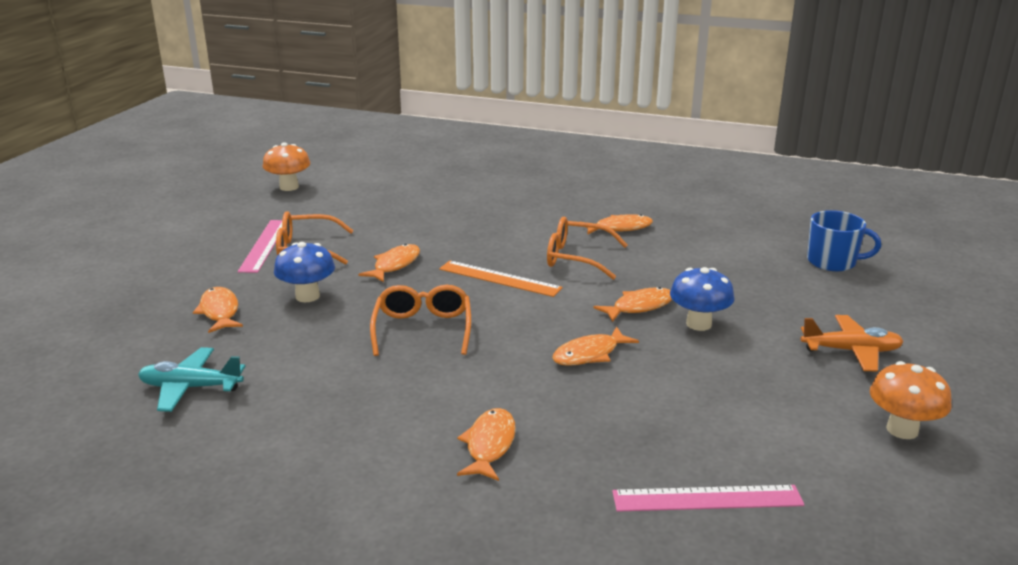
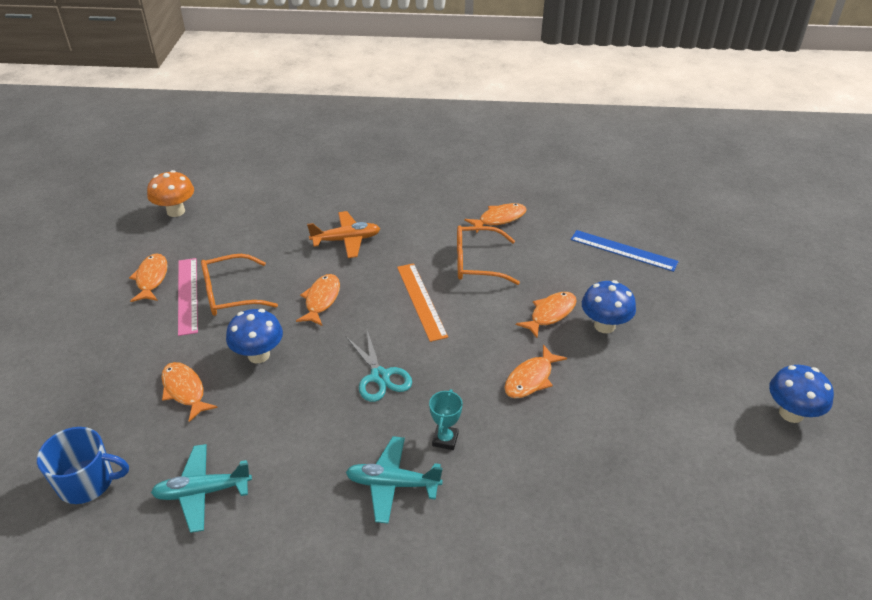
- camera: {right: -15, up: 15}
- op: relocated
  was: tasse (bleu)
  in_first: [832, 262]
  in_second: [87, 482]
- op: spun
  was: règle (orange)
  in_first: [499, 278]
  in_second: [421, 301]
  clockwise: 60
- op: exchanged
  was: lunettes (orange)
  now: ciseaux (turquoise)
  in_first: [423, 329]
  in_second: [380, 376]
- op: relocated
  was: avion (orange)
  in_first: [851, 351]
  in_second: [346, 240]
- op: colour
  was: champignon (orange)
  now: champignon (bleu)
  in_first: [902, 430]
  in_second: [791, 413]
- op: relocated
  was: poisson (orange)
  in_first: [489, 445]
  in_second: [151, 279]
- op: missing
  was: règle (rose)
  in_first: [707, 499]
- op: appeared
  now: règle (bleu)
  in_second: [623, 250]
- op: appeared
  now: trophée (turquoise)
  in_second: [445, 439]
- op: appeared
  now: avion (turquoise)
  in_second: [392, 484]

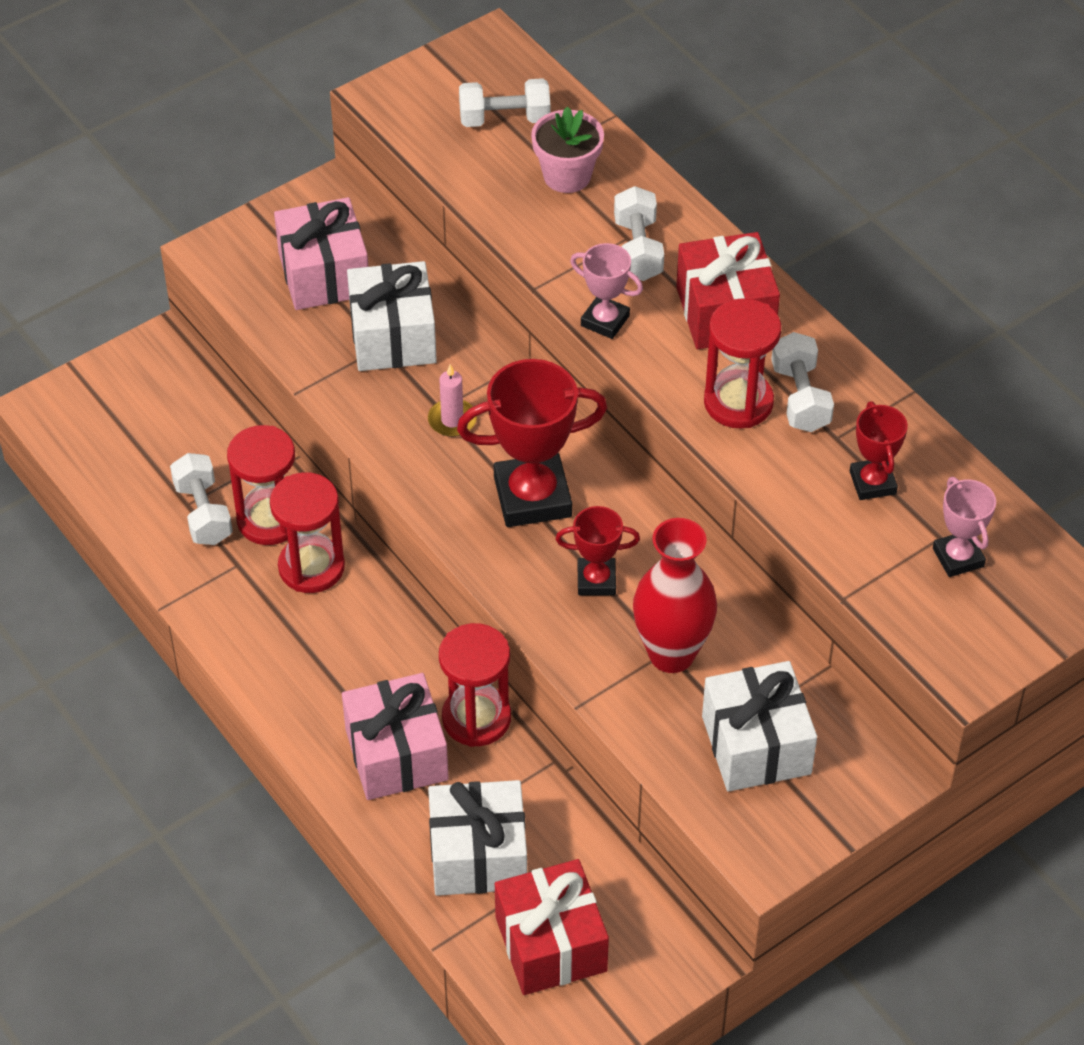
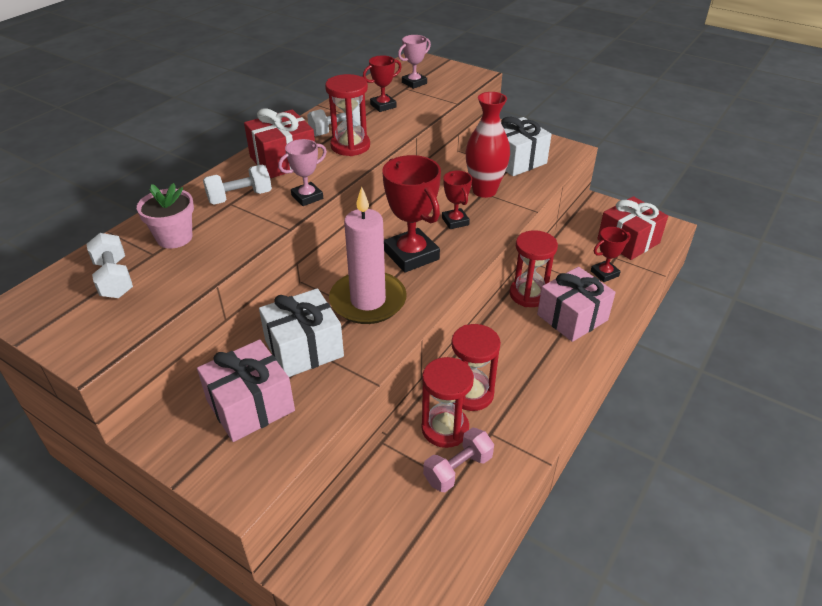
- camera: {right: -110, up: -10}
- op: spun
  was: trophée (rose)
  in_first: [605, 321]
  in_second: [307, 197]
  clockwise: 45
- op: size
  was: bougie (rose)
  in_first: [452, 420]
  in_second: [368, 301]
  ratio: 2.32
- op: colour
  was: haltère (blanc)
  now: haltère (rose)
  in_first: [203, 513]
  in_second: [458, 469]
- op: exchanged
  was: cadeau (blanc)
  now: trophée (rouge)
  in_first: [478, 855]
  in_second: [604, 273]

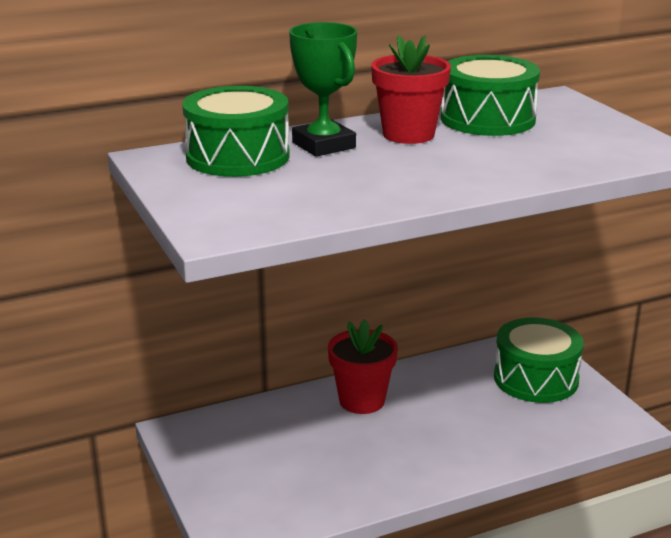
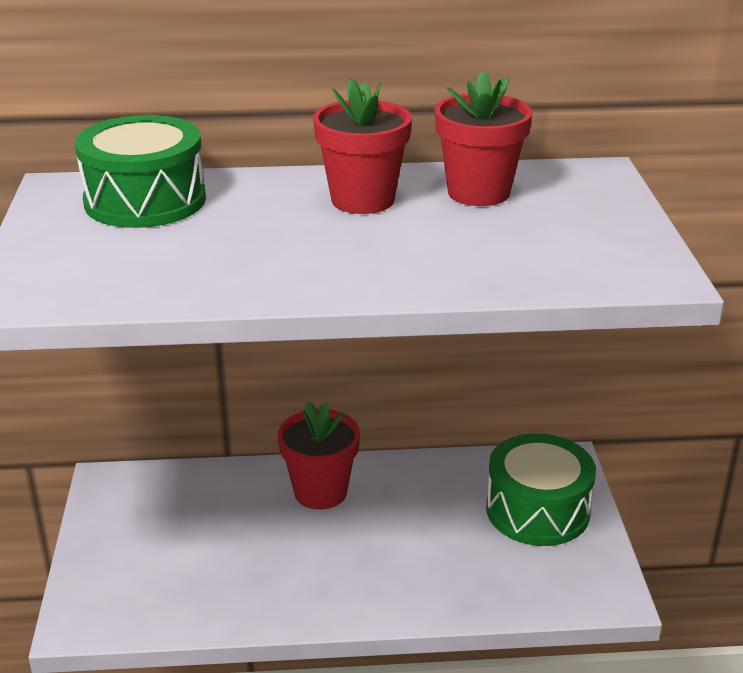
- camera: {right: 20, up: 5}
- op: missing
  was: trophée (vert)
  in_first: [323, 145]
- op: exchanged
  was: tambour (vert)
  now: pot de fleurs (rouge)
  in_first: [487, 119]
  in_second: [478, 192]

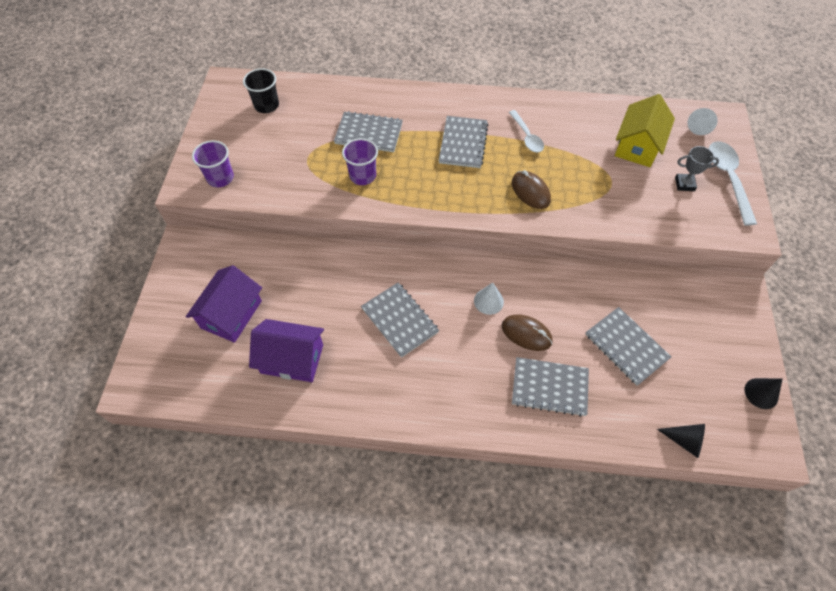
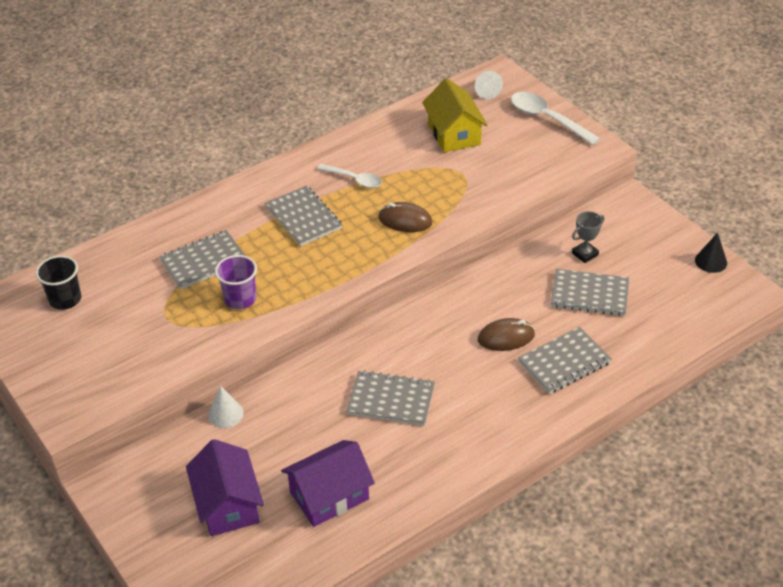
- camera: {right: -40, up: -15}
- op: missing
  was: gobelet (violet)
  in_first: [220, 178]
- op: relocated
  was: trophée (gris)
  in_first: [684, 184]
  in_second: [585, 254]
- op: relocated
  was: cône (blanc)
  in_first: [488, 301]
  in_second: [225, 414]
- op: missing
  was: cône (noir)
  in_first: [684, 441]

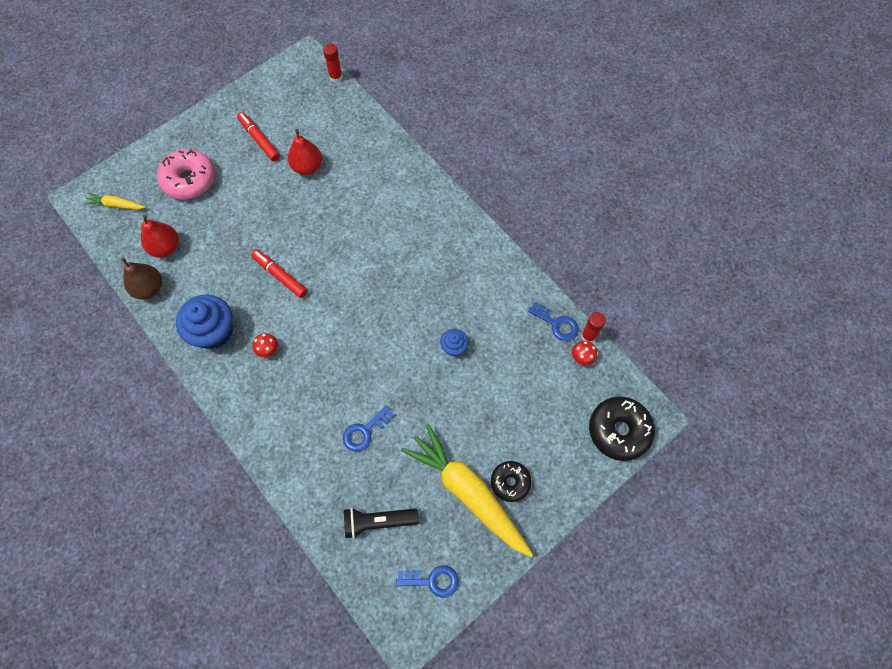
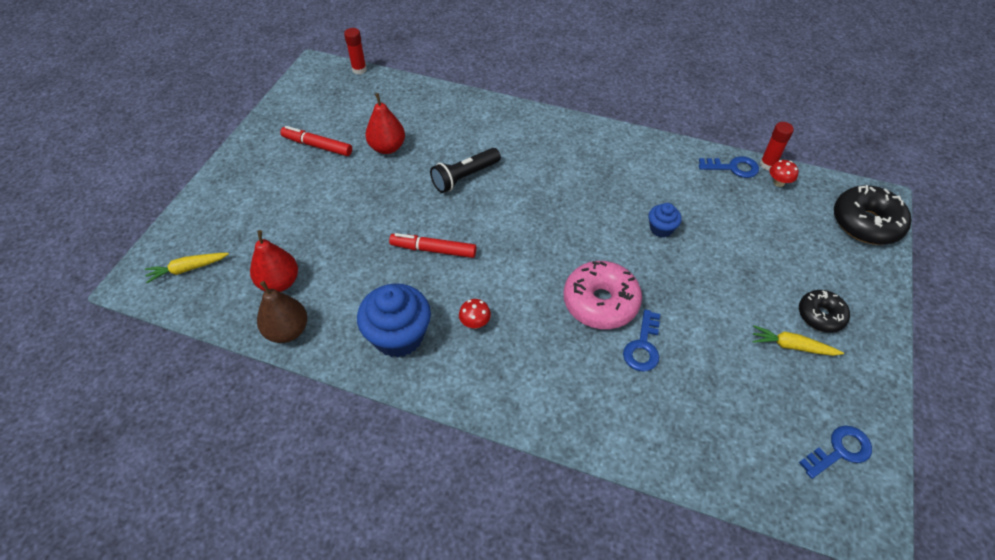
- camera: {right: -30, up: -15}
- op: relocated
  was: beignet (rose)
  in_first: [189, 180]
  in_second: [600, 302]
- op: size
  was: carotte (jaune)
  in_first: [468, 492]
  in_second: [792, 346]
  ratio: 0.44
- op: relocated
  was: lampe de poche (noir)
  in_first: [378, 521]
  in_second: [464, 177]

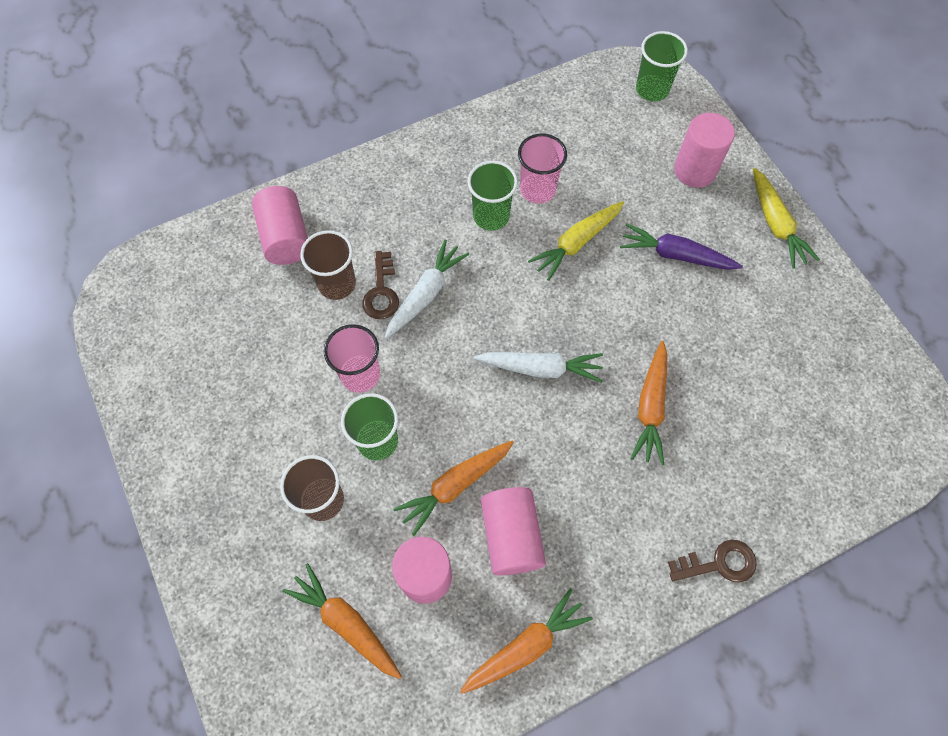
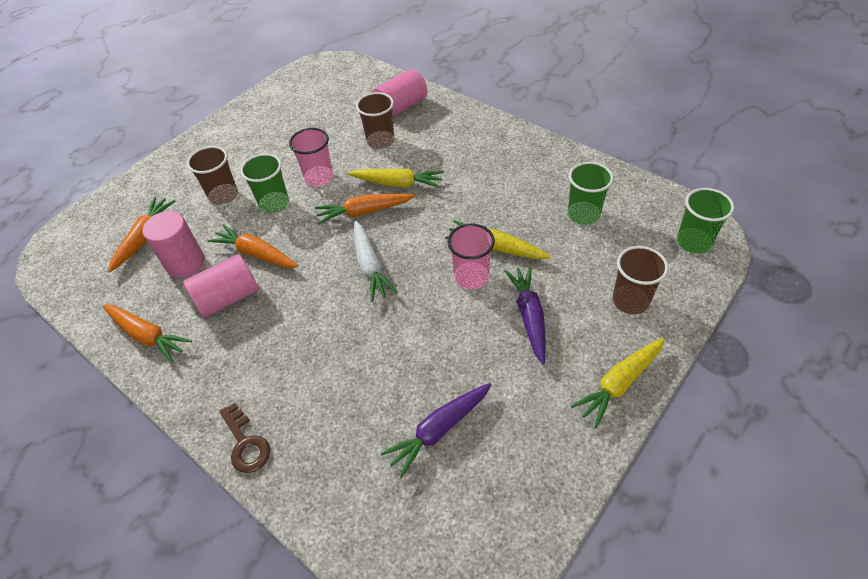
- camera: {right: 70, up: -15}
- op: exchanged
  was: cylindre (rose)
  now: gobelet (marron)
  in_first: [694, 170]
  in_second: [630, 301]
- op: relocated
  was: gobelet (rose)
  in_first: [537, 190]
  in_second: [471, 277]
- op: relocated
  was: gobelet (vert)
  in_first: [491, 216]
  in_second: [583, 214]
- op: colour
  was: carotte (blanc)
  now: carotte (jaune)
  in_first: [426, 294]
  in_second: [398, 184]
- op: missing
  was: clé (marron)
  in_first: [381, 291]
- op: relocated
  was: carotte (orange)
  in_first: [650, 407]
  in_second: [364, 212]
- op: appeared
  now: carotte (violet)
  in_second: [439, 430]

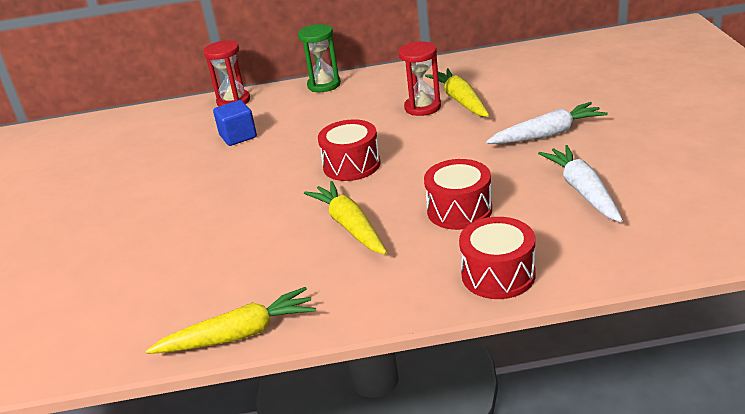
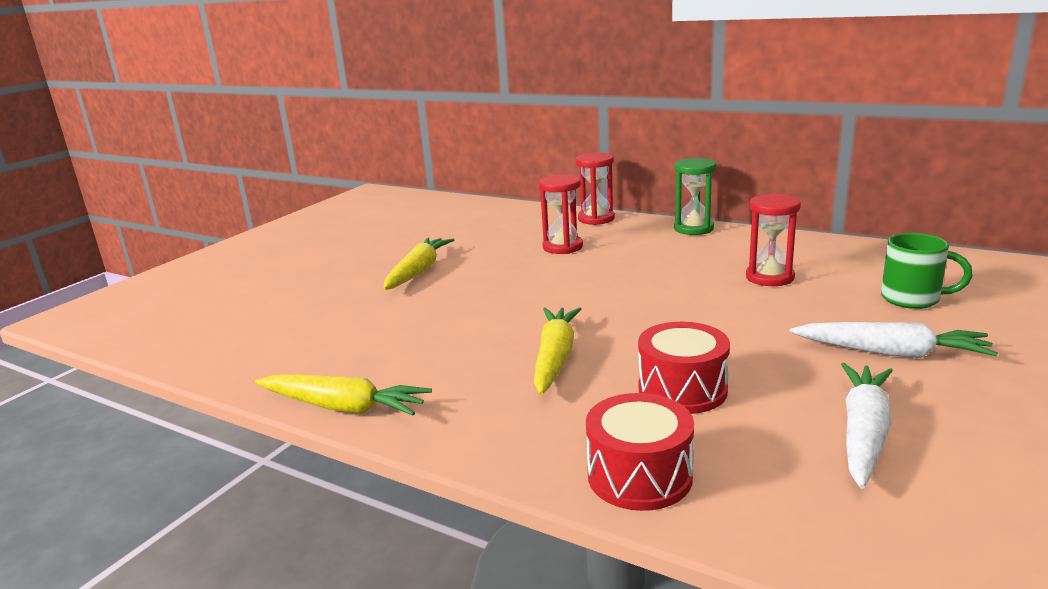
- camera: {right: 35, up: -10}
- op: relocated
  was: carotte (jaune)
  in_first: [460, 100]
  in_second: [418, 271]
- op: exchanged
  was: cube (bleu)
  now: sablier (rouge)
  in_first: [238, 136]
  in_second: [562, 247]
- op: missing
  was: tambour (rouge)
  in_first: [351, 165]
- op: appeared
  now: tasse (vert)
  in_second: [912, 299]

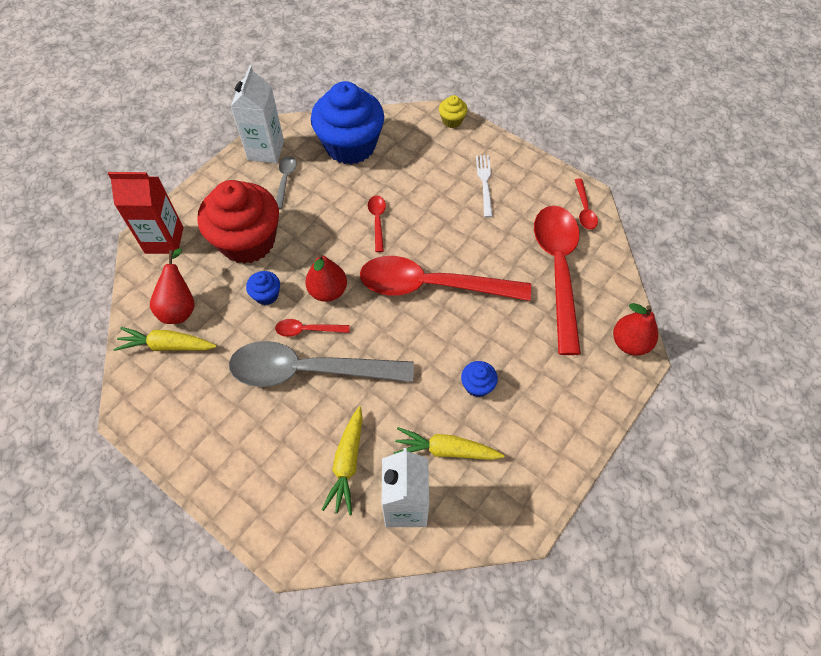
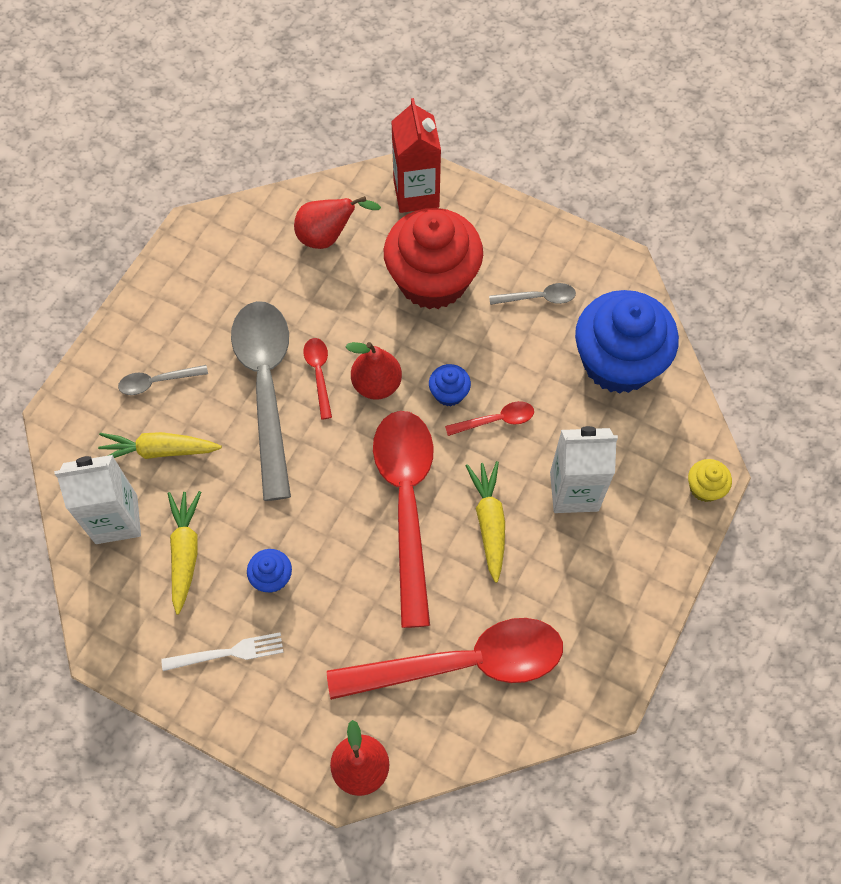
- camera: {right: 80, up: 5}
- op: relocated
  was: brique de lait (blanc)
  in_first: [266, 150]
  in_second: [574, 491]
- op: relocated
  was: fourchette (blanc)
  in_first: [485, 183]
  in_second: [228, 653]
- op: missing
  was: cuillère (rouge)
  in_first: [584, 210]
- op: relocated
  was: muffin (bleu)
  in_first: [266, 295]
  in_second: [449, 393]
- op: relocated
  was: carotte (jaune)
  in_first: [167, 345]
  in_second: [489, 522]
- op: appeared
  now: cuillère (gris)
  in_second: [157, 382]

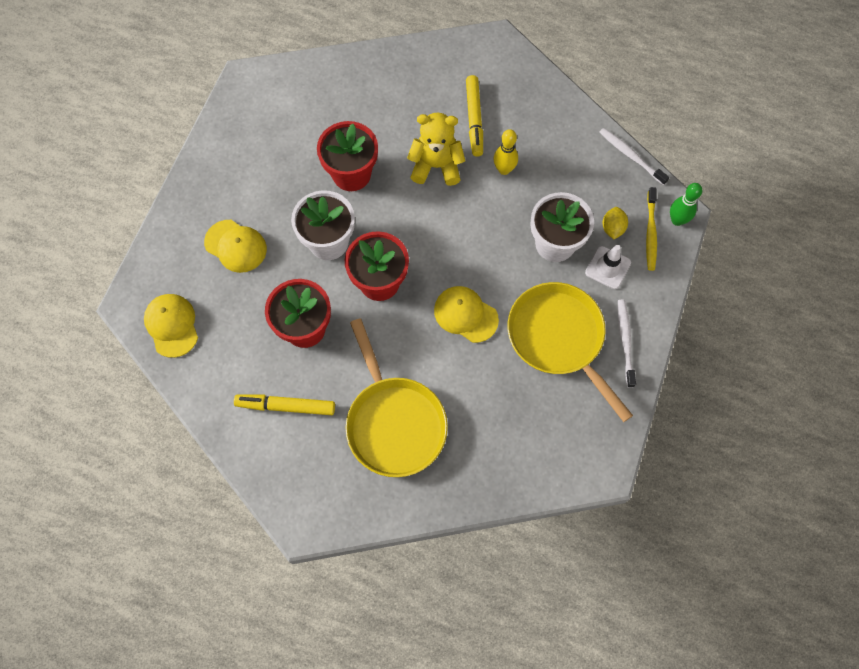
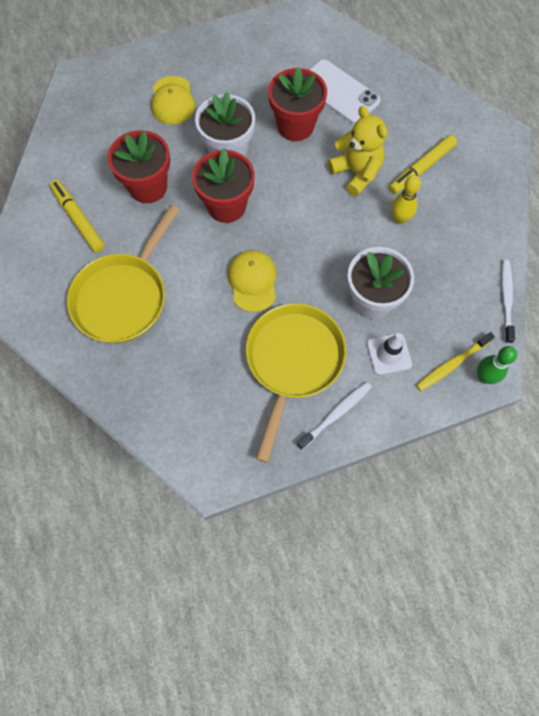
- camera: {right: 50, up: 0}
- op: missing
  was: citron (jaune)
  in_first: [612, 228]
- op: missing
  was: casquette (jaune)
  in_first: [172, 325]
- op: appeared
  now: téléphone (blanc)
  in_second: [338, 92]

